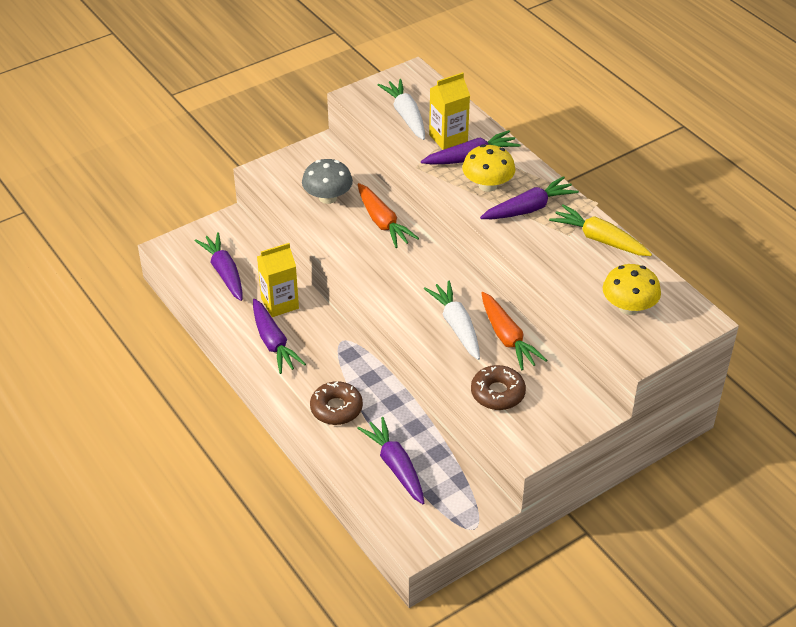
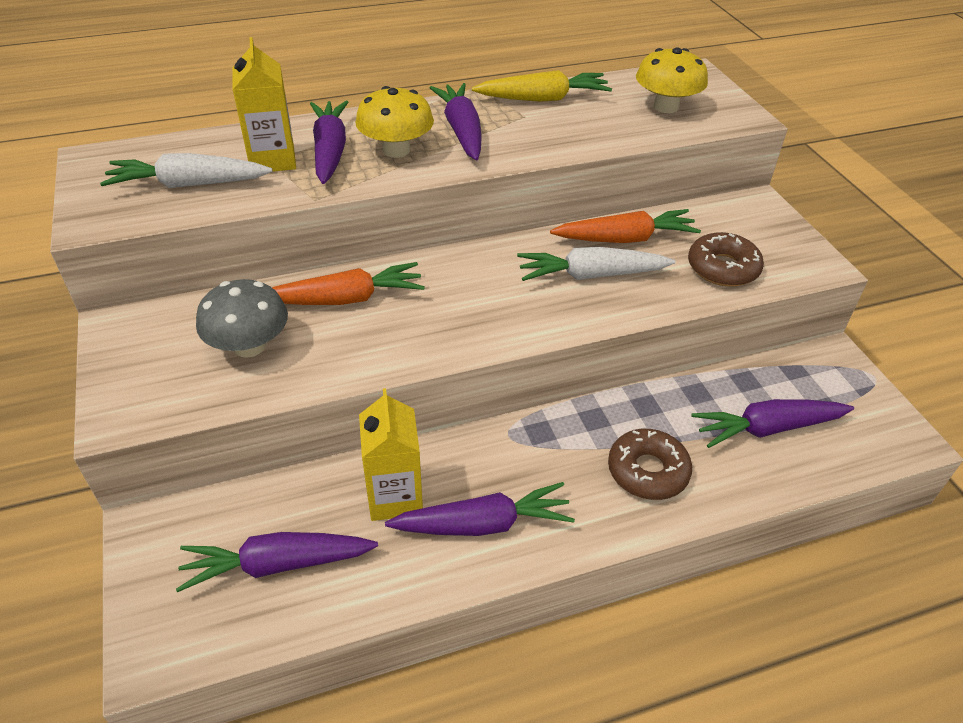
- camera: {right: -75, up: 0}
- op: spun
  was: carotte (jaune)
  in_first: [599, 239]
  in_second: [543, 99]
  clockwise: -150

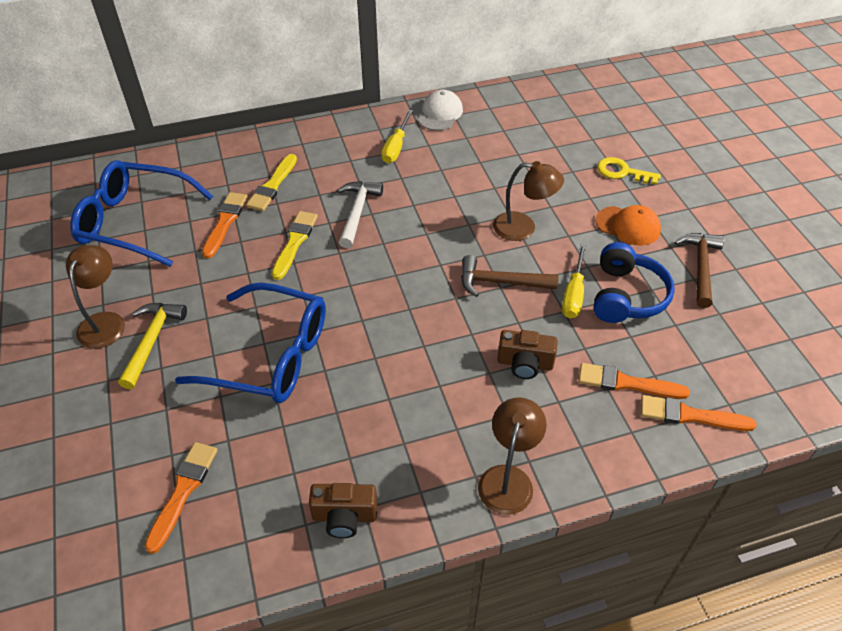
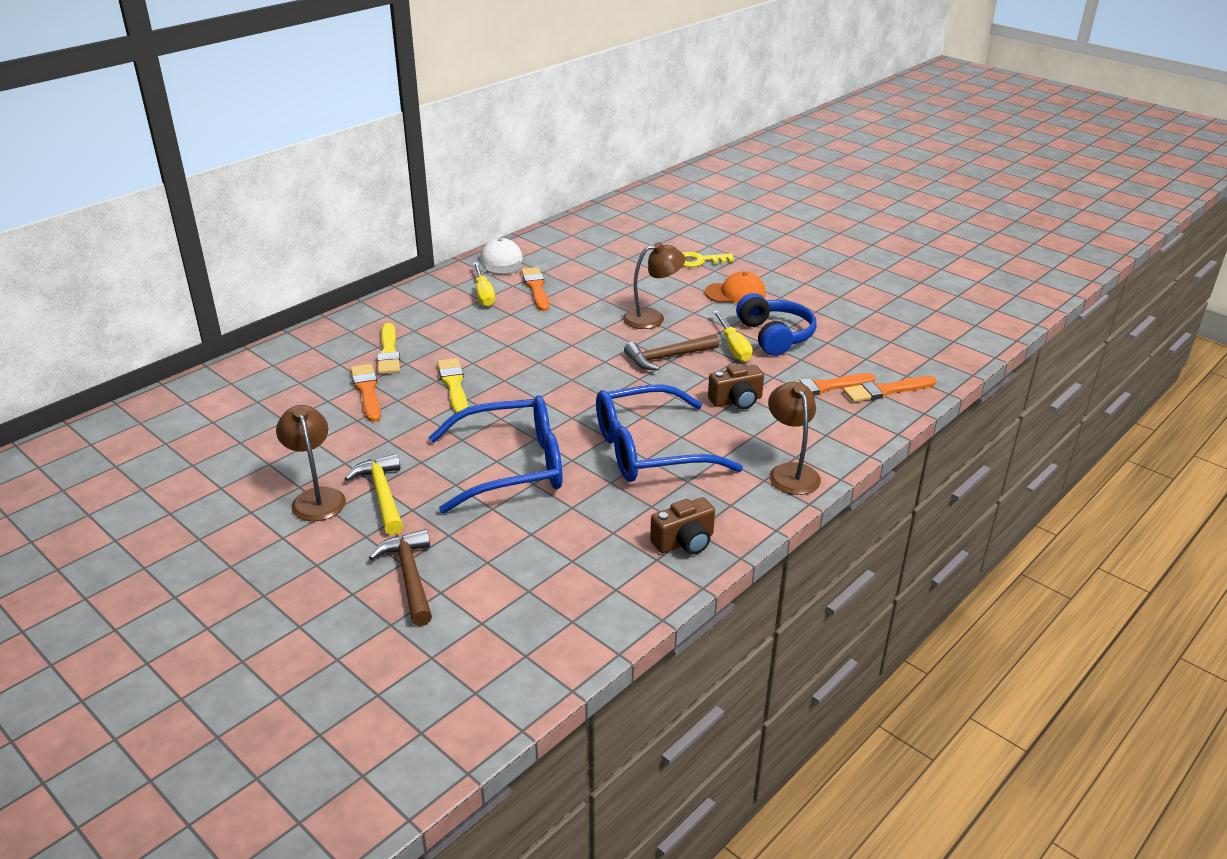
- camera: {right: -30, up: -15}
- op: relocated
  was: lunettes (bleu)
  in_first: [134, 222]
  in_second: [648, 450]
- op: missing
  was: marteau (blanc)
  in_first: [357, 212]
- op: relocated
  was: marteau (marron)
  in_first: [700, 267]
  in_second: [410, 577]
- op: relocated
  was: pinceau (orange)
  in_first: [183, 491]
  in_second: [536, 288]

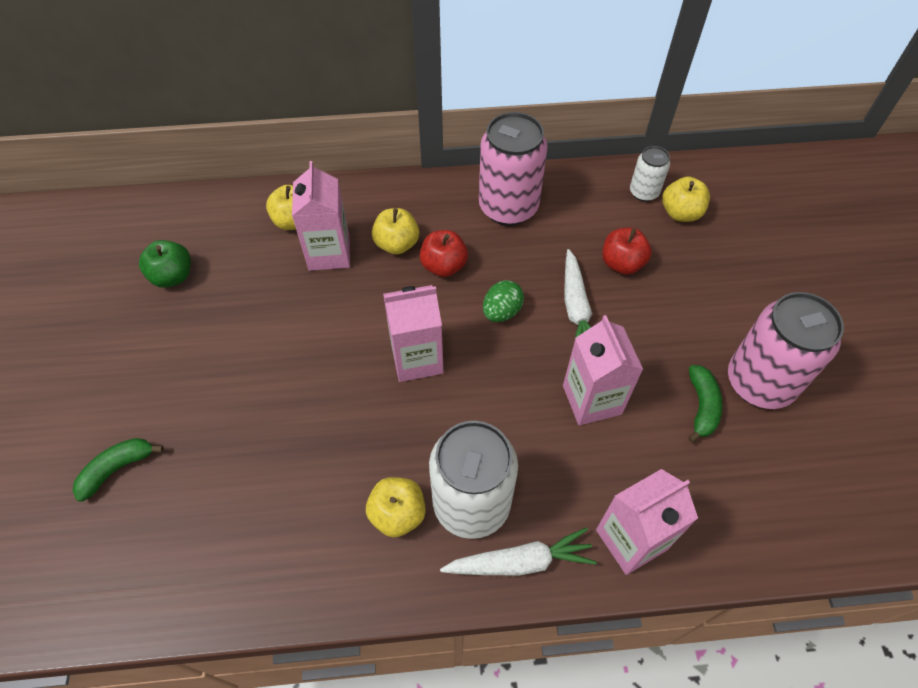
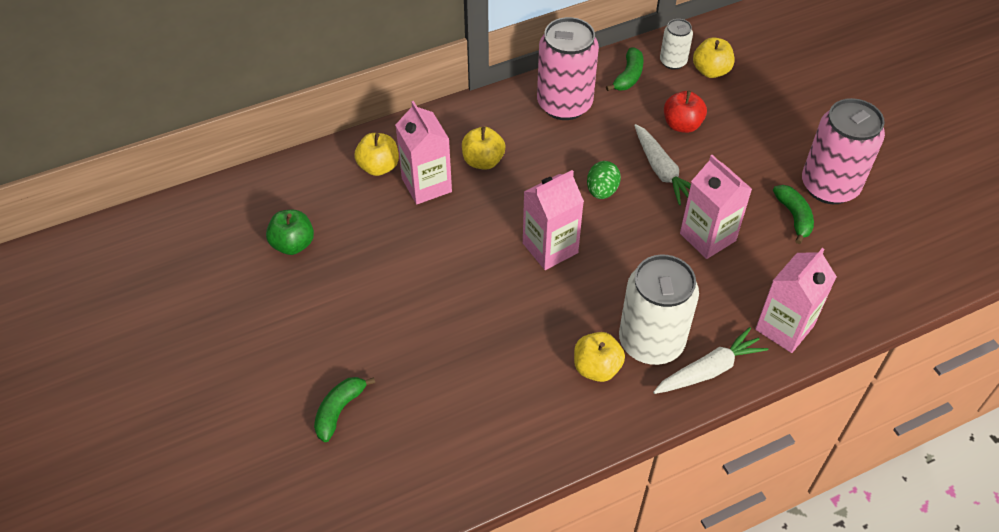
- camera: {right: -20, up: -5}
- op: missing
  was: pomme (rouge)
  in_first: [444, 266]
- op: appeared
  now: banane (vert)
  in_second: [628, 76]

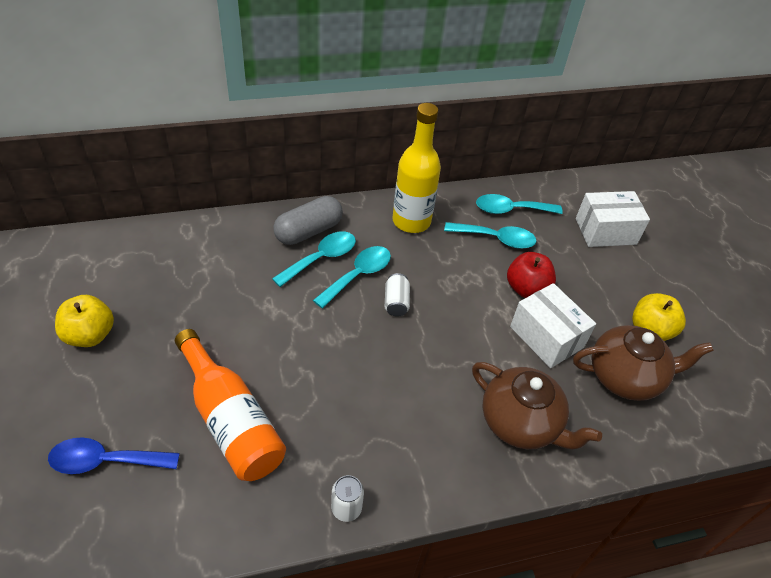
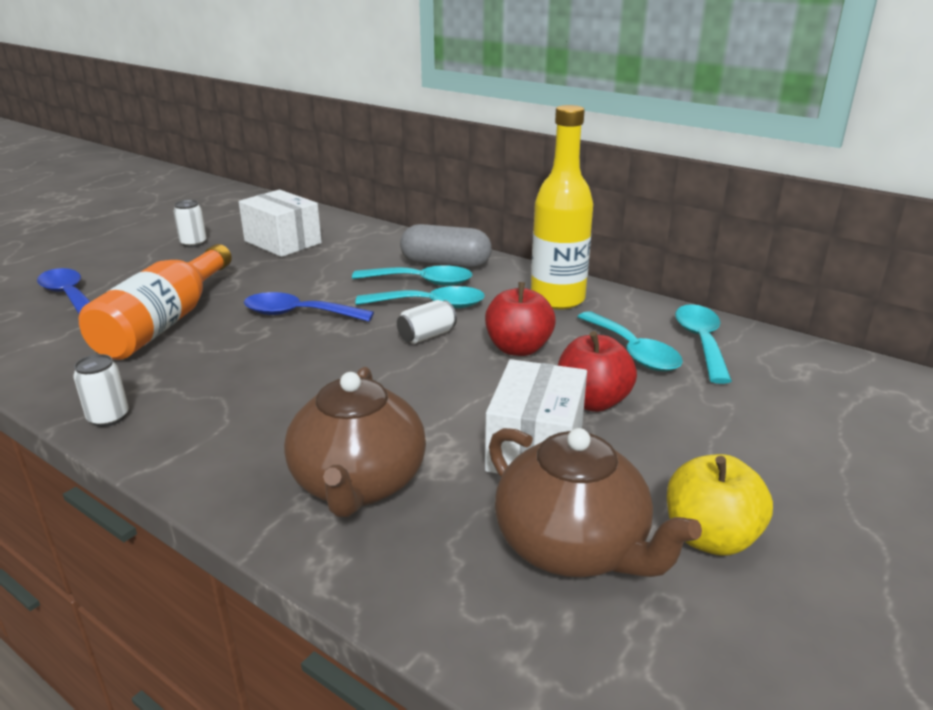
- camera: {right: 55, up: -20}
- op: relocated
  was: boîte (blanc)
  in_first: [605, 231]
  in_second: [283, 242]
- op: spun
  was: cuillère (turquoise)
  in_first: [511, 210]
  in_second: [701, 342]
  clockwise: 45
- op: exchanged
  was: pomme (jaune)
  now: canette (blanc)
  in_first: [90, 335]
  in_second: [193, 243]
- op: appeared
  now: pomme (rouge)
  in_second: [518, 348]
- op: appeared
  now: cuillère (bleu)
  in_second: [298, 314]

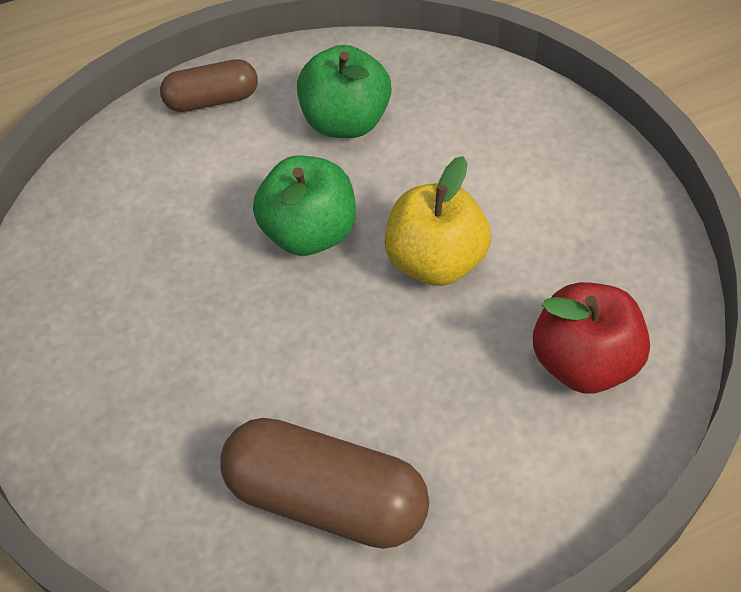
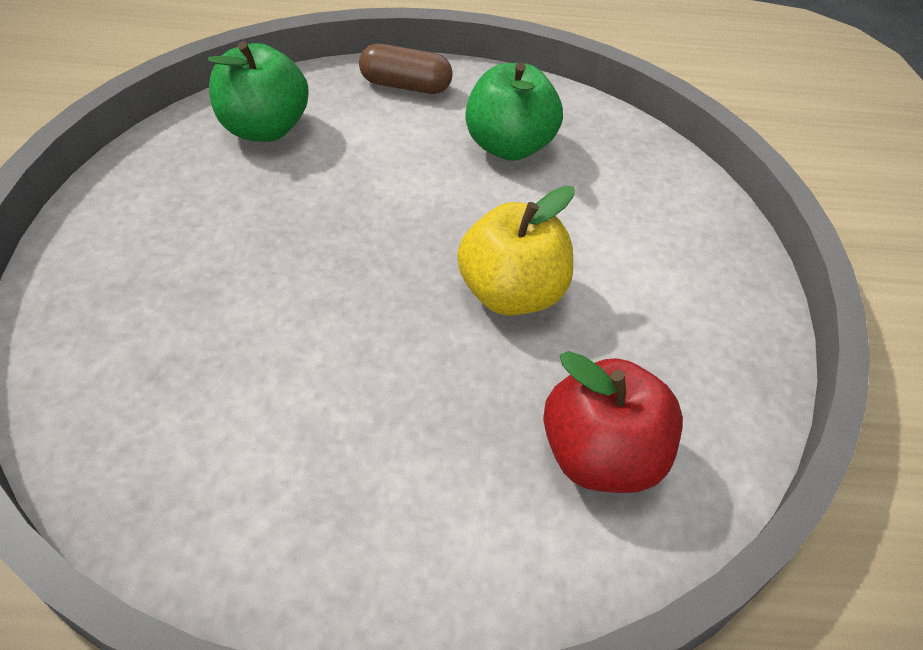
- camera: {right: 20, up: -5}
- op: relocated
  was: pomme (vert)
  in_first: [310, 233]
  in_second: [264, 128]
- op: missing
  was: gélule (marron)
  in_first: [327, 499]

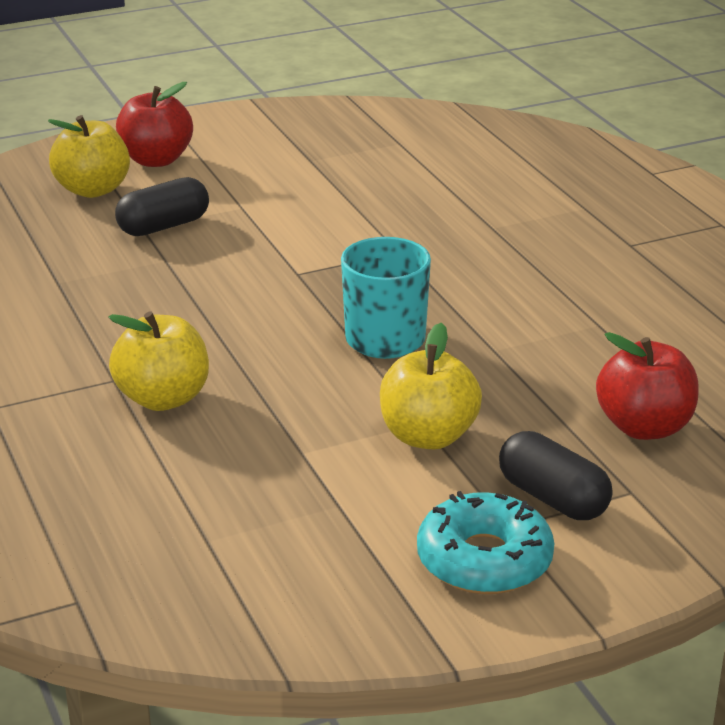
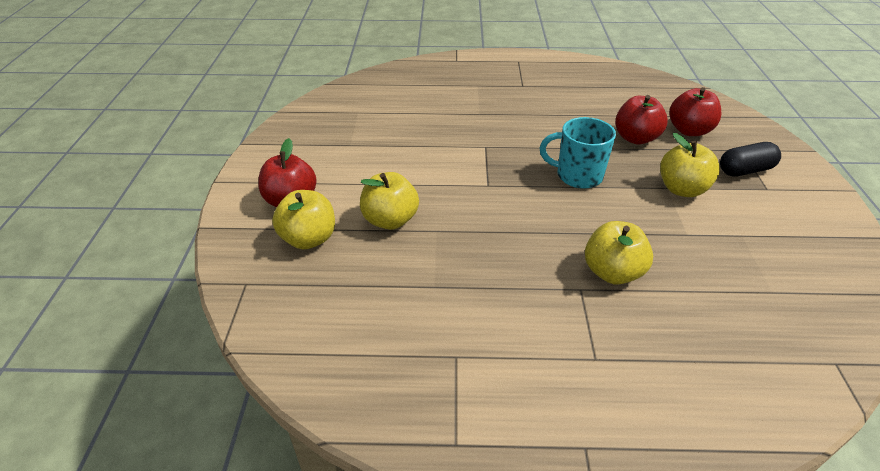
- camera: {right: -65, up: 10}
- op: exchanged
  was: gélule (noir)
  now: pomme (jaune)
  in_first: [164, 226]
  in_second: [390, 220]
- op: missing
  was: beignet (turquoise)
  in_first: [484, 560]
- op: appeared
  now: pomme (rouge)
  in_second: [636, 138]

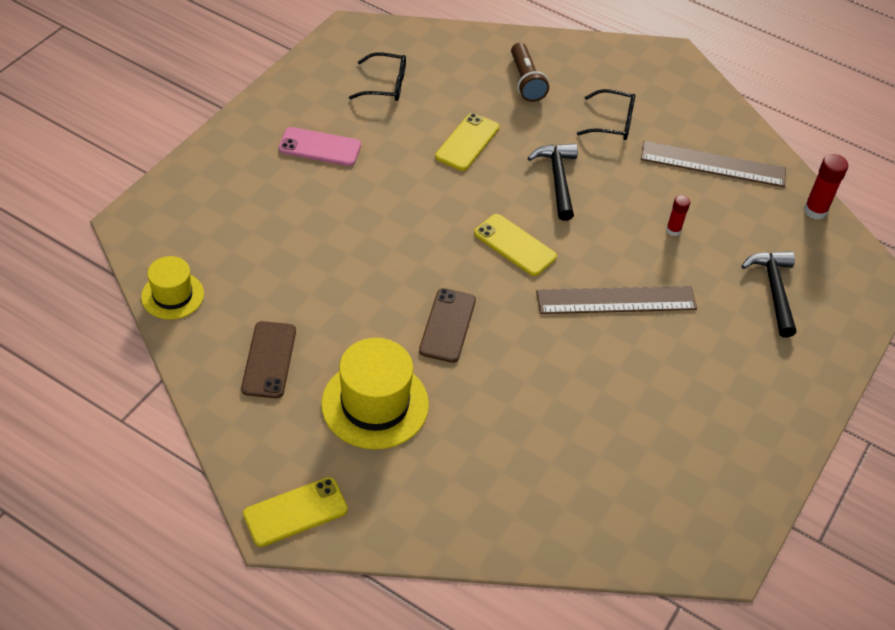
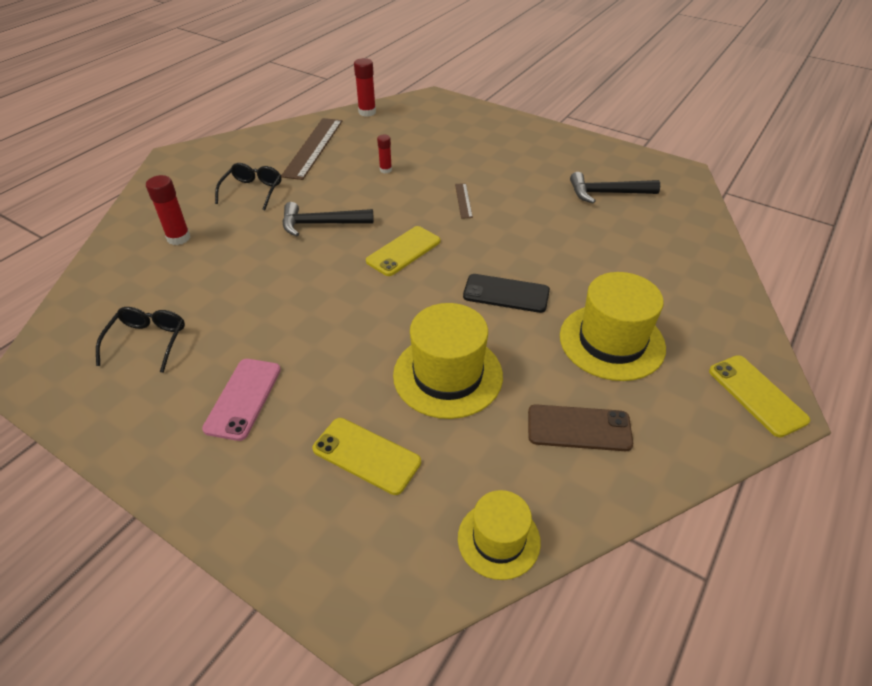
- camera: {right: -85, up: -5}
- op: exchanged
  was: lampe de poche (marron)
  now: bâton de colle (rouge)
  in_first: [526, 81]
  in_second: [178, 238]
- op: relocated
  was: téléphone (jaune)
  in_first: [467, 142]
  in_second: [366, 455]
- op: relocated
  was: marteau (noir)
  in_first: [774, 290]
  in_second: [607, 193]
- op: size
  was: règle (marron)
  in_first: [616, 300]
  in_second: [463, 200]
  ratio: 0.46
- op: colour
  was: téléphone (marron)
  now: téléphone (noir)
  in_first: [447, 325]
  in_second: [506, 294]
- op: appeared
  now: chapeau (jaune)
  in_second: [448, 375]

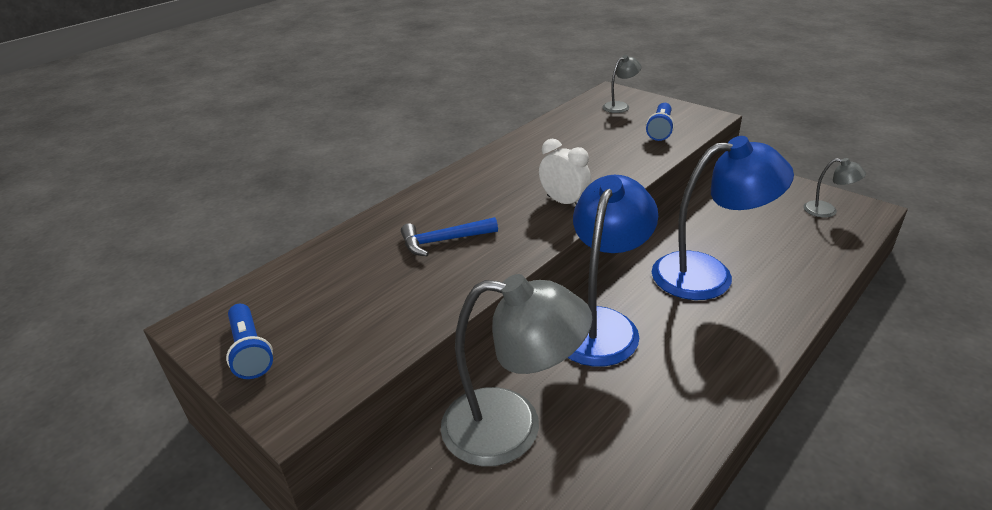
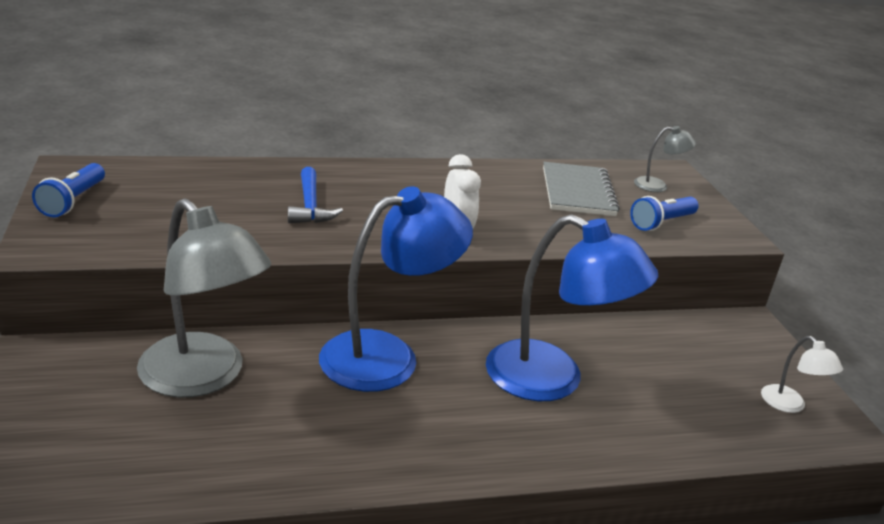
- camera: {right: 30, up: -5}
- op: colour
  was: lampe (gris)
  now: lampe (blanc)
  in_first: [827, 211]
  in_second: [790, 405]
- op: spun
  was: marteau (bleu)
  in_first: [443, 241]
  in_second: [310, 206]
  clockwise: -120
- op: appeared
  now: carnet (gris)
  in_second: [578, 192]

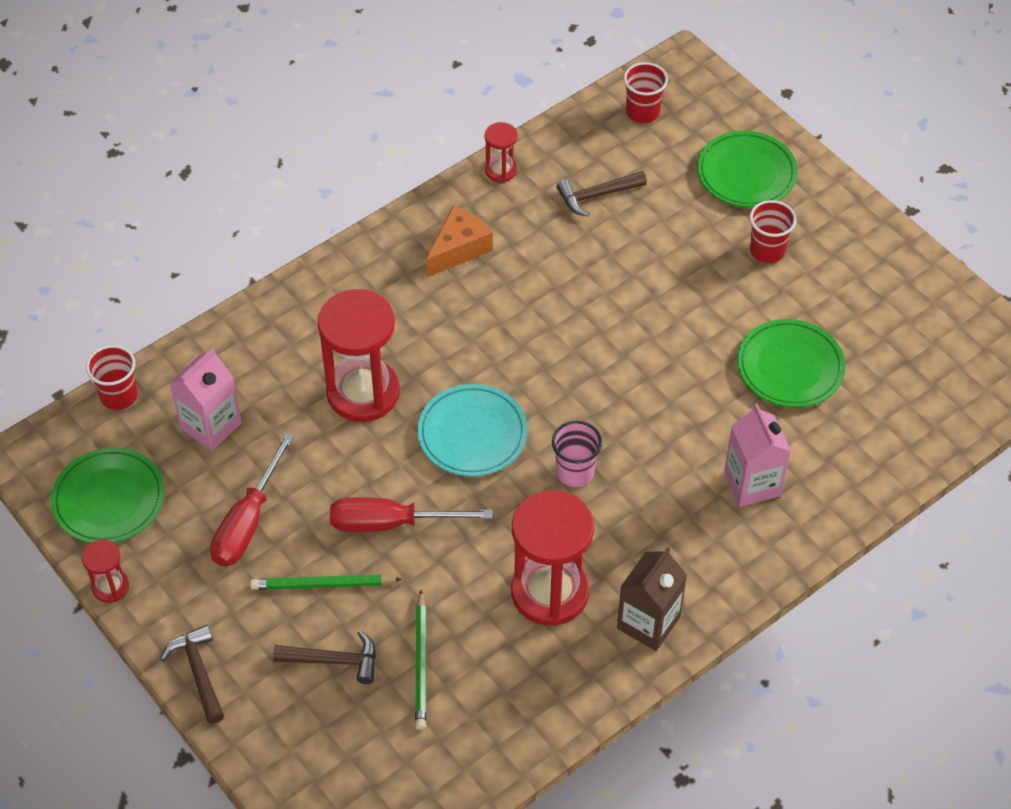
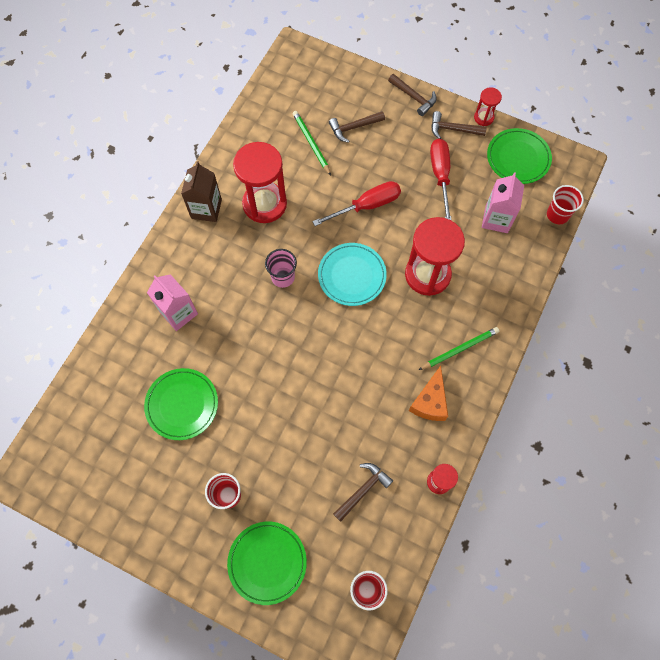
- camera: {right: 155, up: 15}
- op: relocated
  was: crayon (vert)
  in_first: [322, 585]
  in_second: [459, 349]
- op: appeared
  now: marteau (marron)
  in_second: [452, 129]

